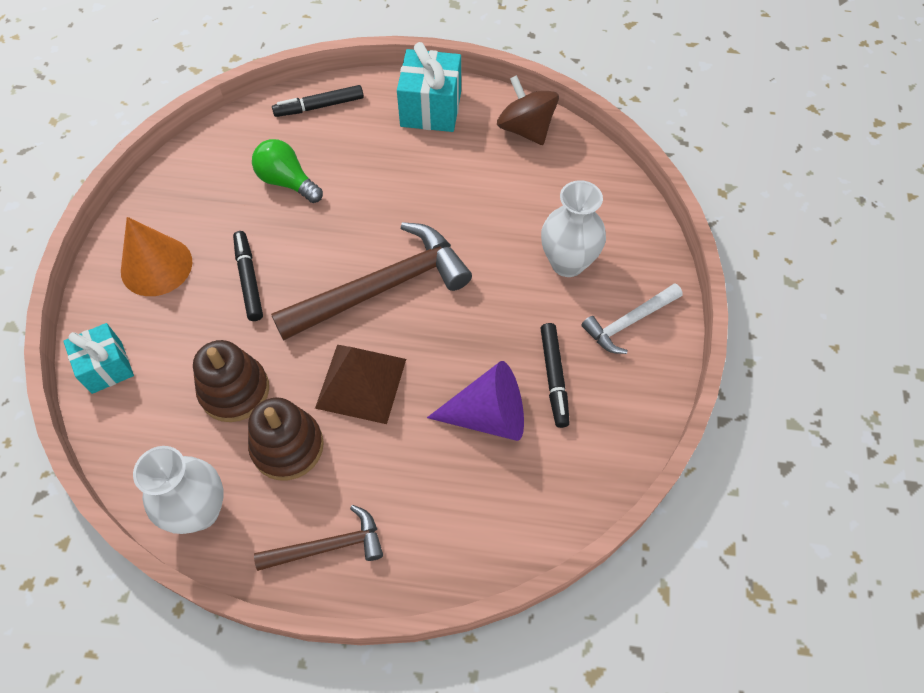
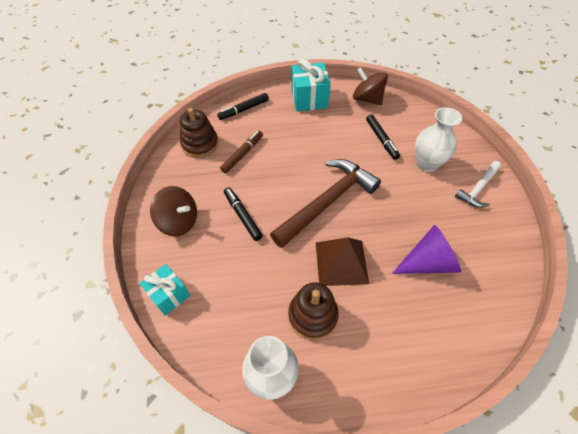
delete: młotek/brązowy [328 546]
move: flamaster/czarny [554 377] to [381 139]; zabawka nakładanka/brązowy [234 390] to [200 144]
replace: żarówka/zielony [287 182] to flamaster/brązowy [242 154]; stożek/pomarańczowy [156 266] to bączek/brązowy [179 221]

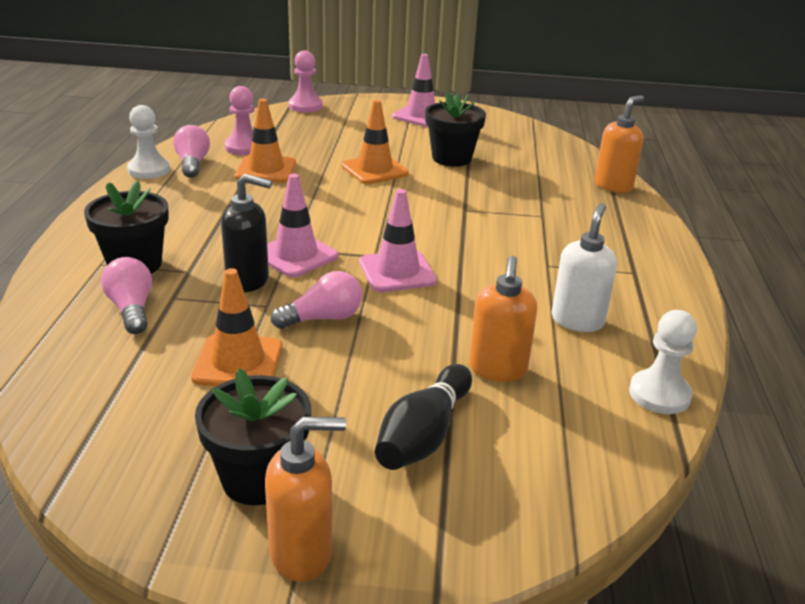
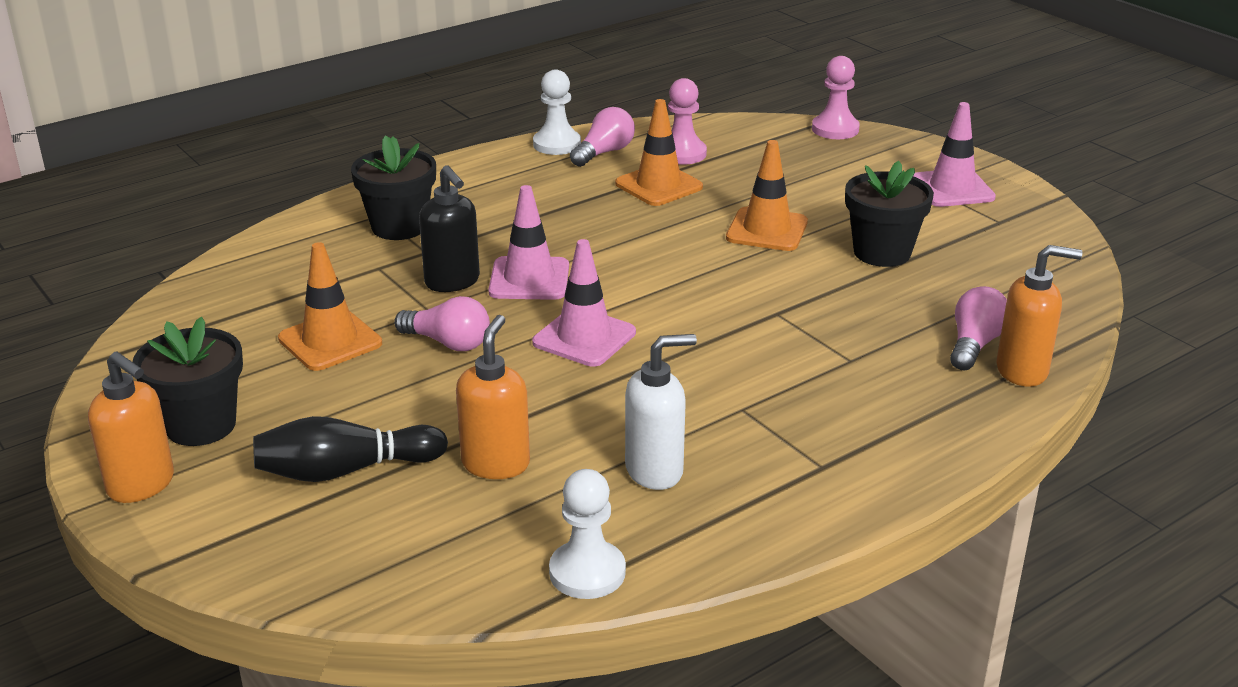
move: żarówka/różowy [131 309] to [974 344]
rotate: dozownik mydła/pomarańczowy [497 370] = [496 463] 135 degrees clockwise

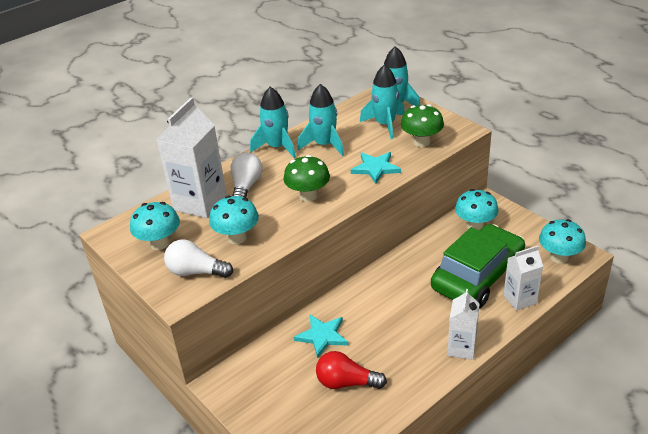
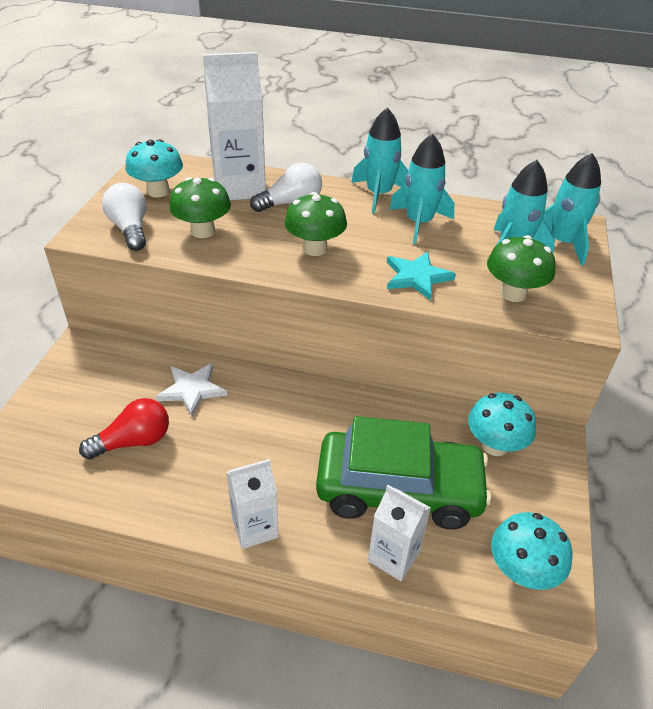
recolor: grzyb/turkusowy [237 237] to grzyb/zielony [203 231]; gwiazda/turkusowy [322 336] to gwiazda/biały [192 390]
rotate: żarówka/czerwony [346 382] = [133 441] 90 degrees clockwise

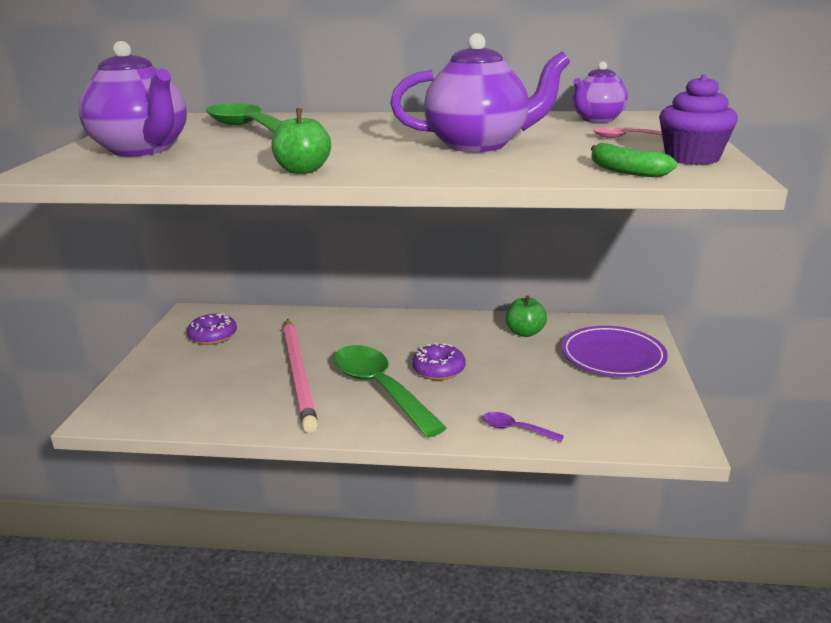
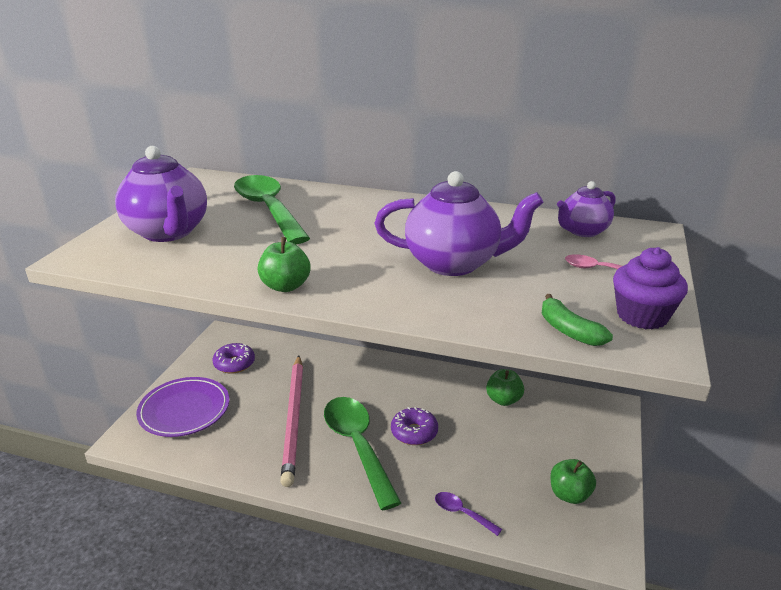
insert: jabłko/zielony [569 494]
move: talerz/fioletowy [612 356] to [184 410]

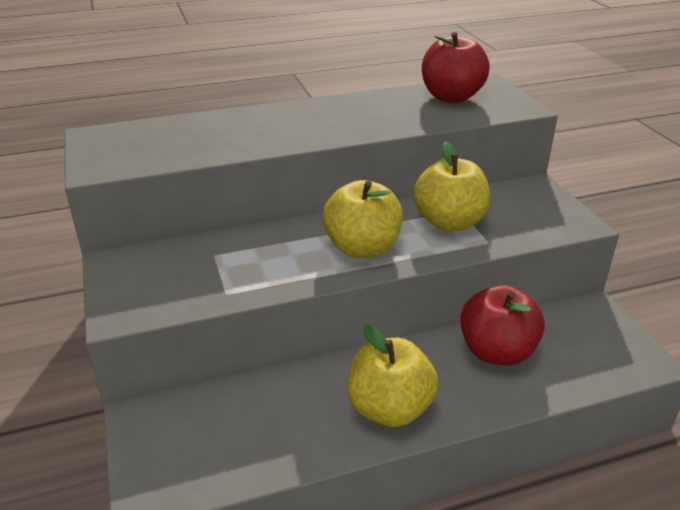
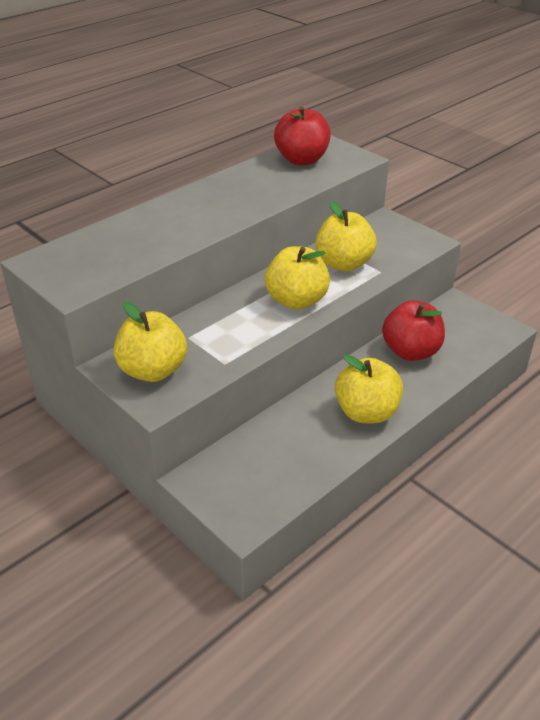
insert: jabłko/żółty [153 370]

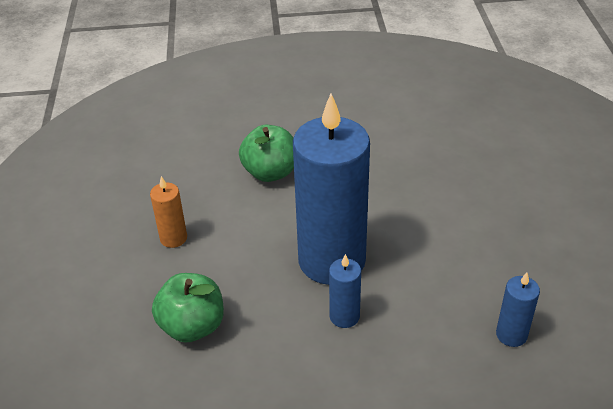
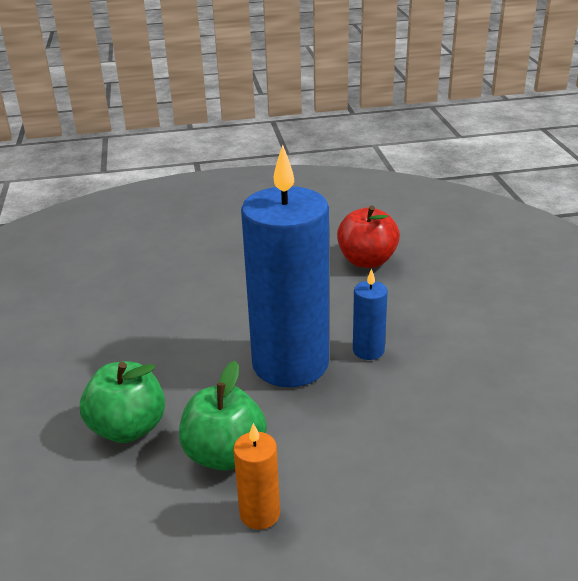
move: jabłko/zielony [192 326] to [224 454]
replace: świeca/niebieski [511 334] to jabłko/czerwony [367 261]

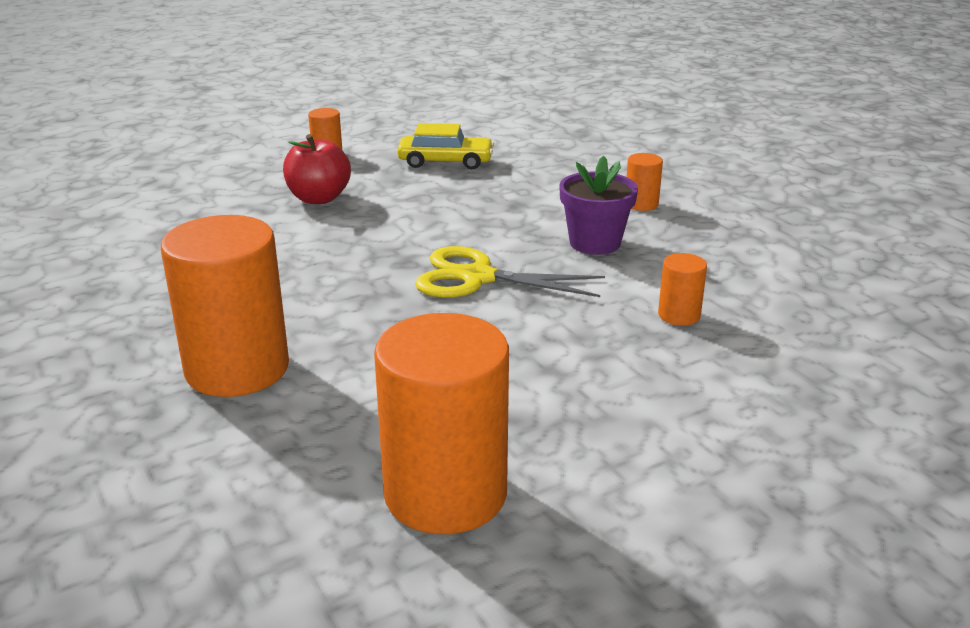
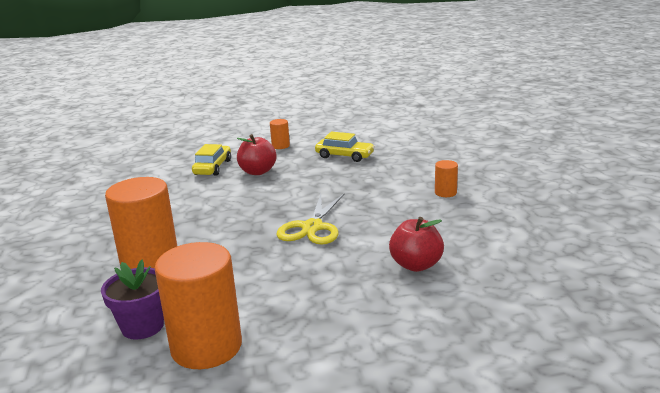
insert: samochód/żółty [213 167]
move: doniczka/fioletowy [595 243] to [142 326]
replace: walec/pomarańczowy [679 315] to jabłko/czerwony [416 265]
rotate: nożyczki/żółty [477 277] = [312 227] 105 degrees counterclockwise

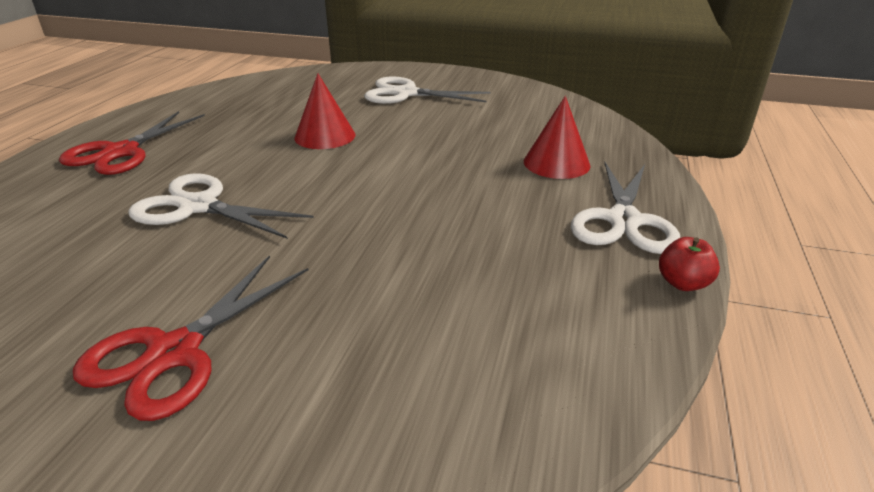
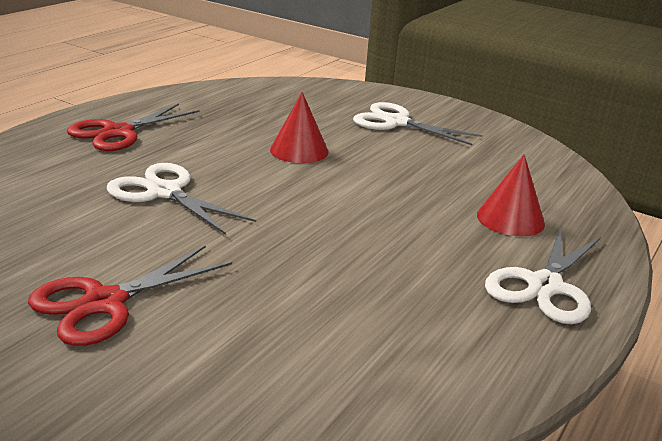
delete: jabłko/czerwony [683 283]

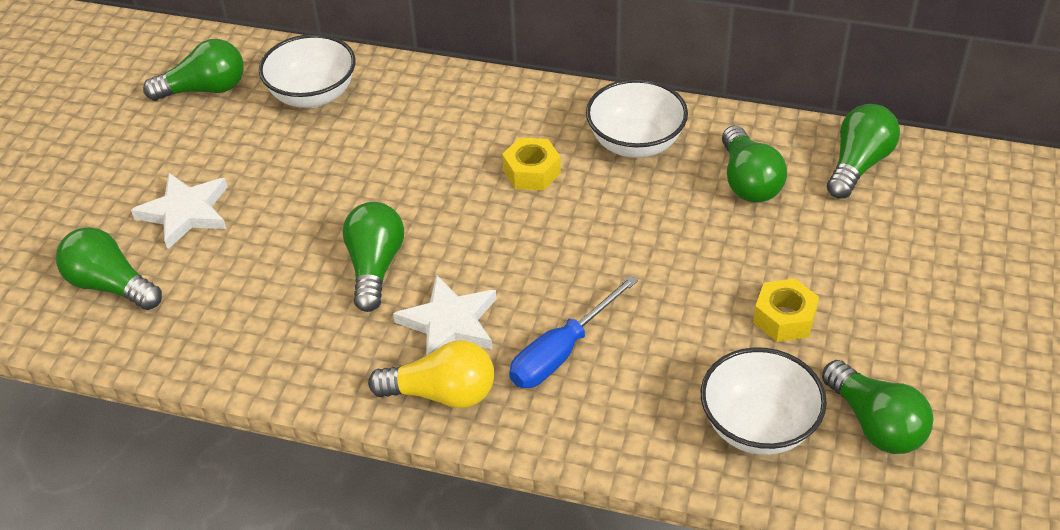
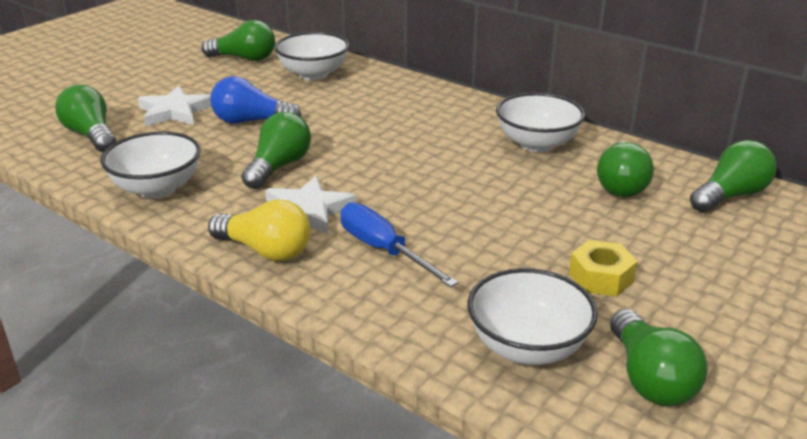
delete: nakrętka/żółty [532 172]
insert: żarówka/niebieski [251 121]; miska/biały [157 188]
rotate: śrubokręt/niebieski [561 352] = [383 250] 75 degrees clockwise

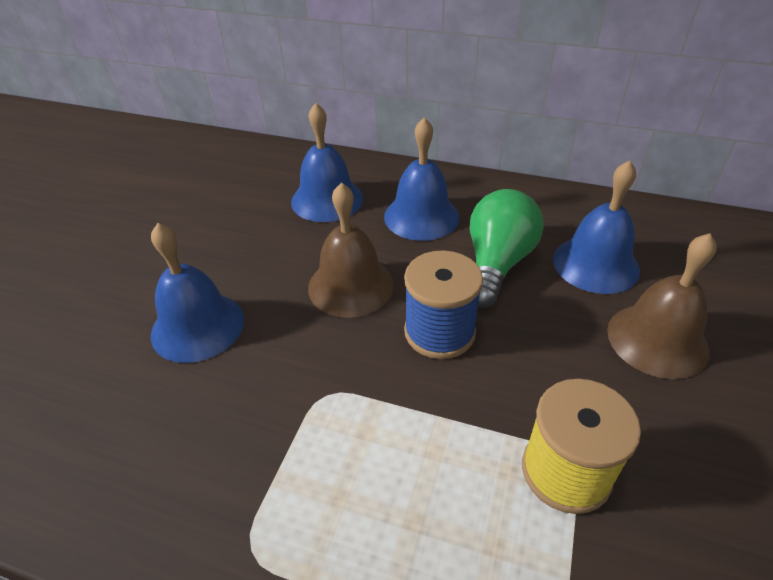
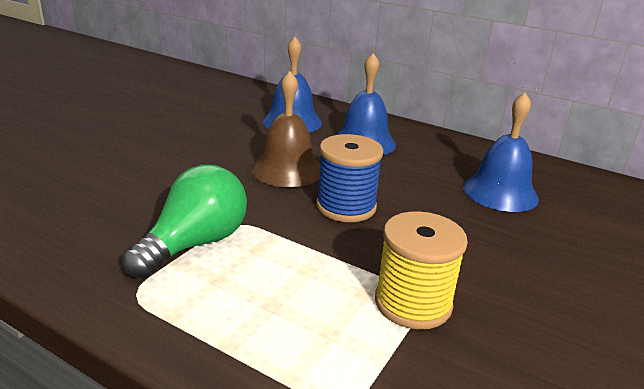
delete: dzwonek/niebieski [198 326]; dzwonek/brązowy [657 340]
move: żarówka/zielony [497 263] to [195 244]

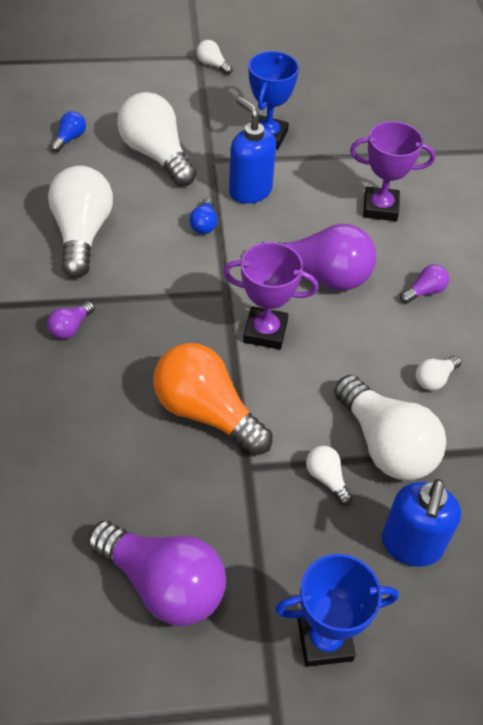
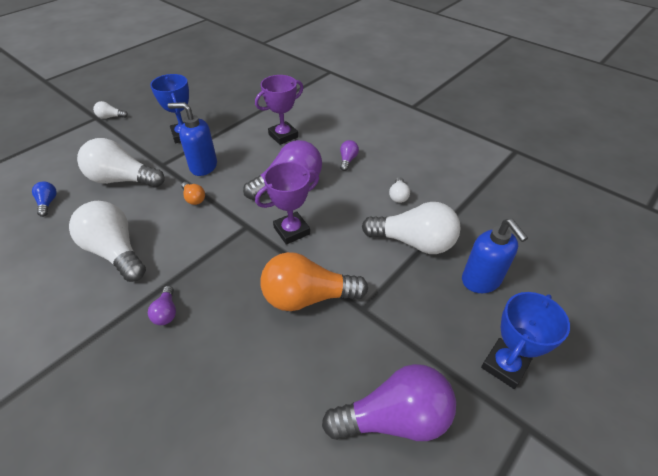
delete: żarówka/biały [326 478]
recolor: żarówka/niebieski [204 224] to żarówka/pomarańczowy [194 198]

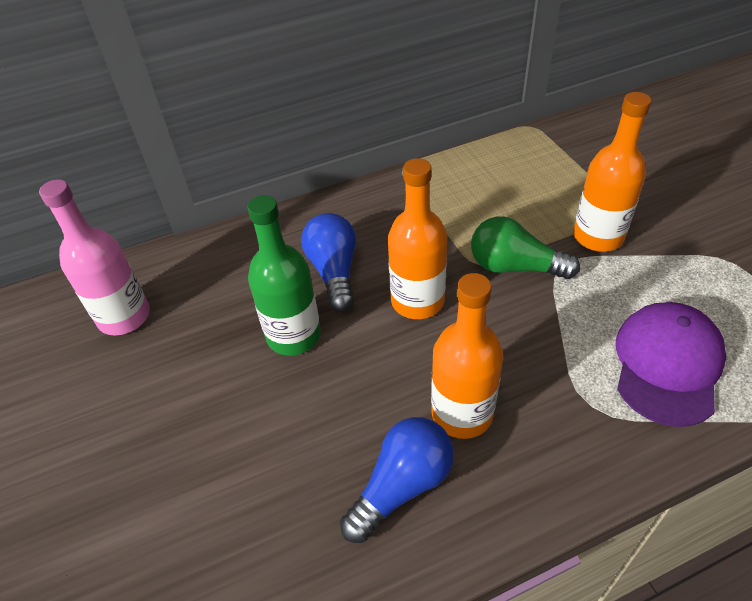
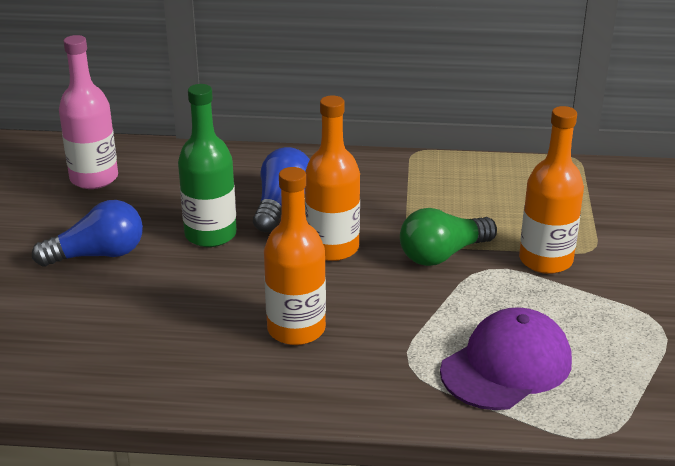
move: żarówka/niebieski [402 486] to [98 255]
rotate: żarówka/zielony [514 267] = [442 254] 75 degrees counterclockwise

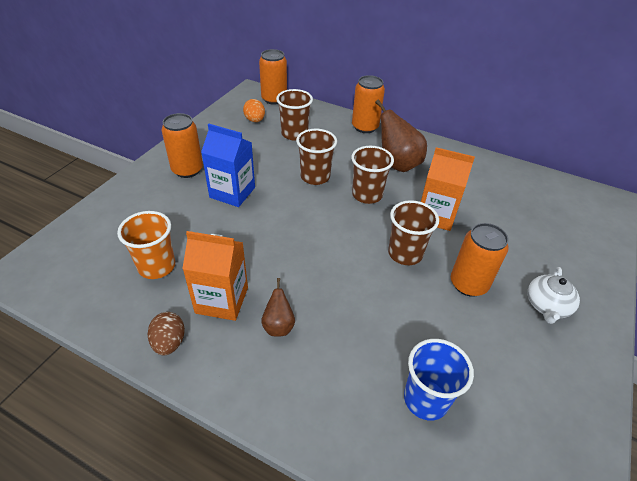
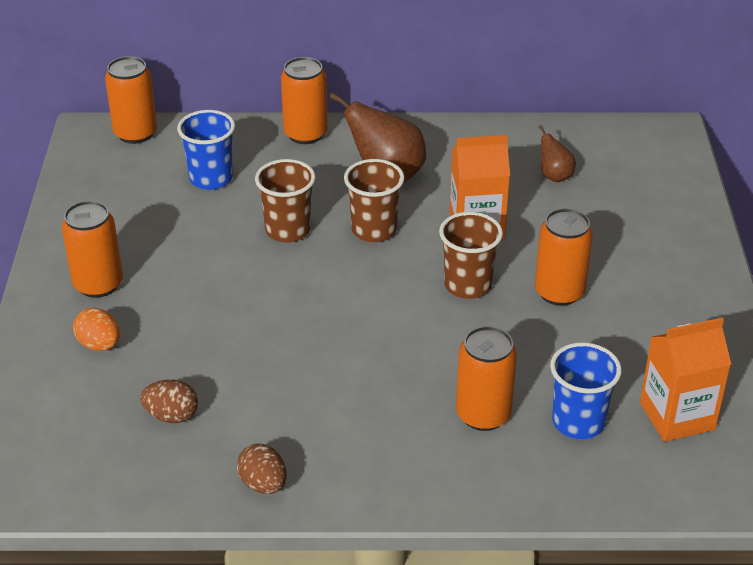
delete: karton mleka/niebieski [232 192]; imbryk/biały [547 306]
insert: puszka/pomarańczowy [483 414]
move: jajko/pomarańczowy [255 120] to [99 345]; karton mleka/pomarańczowy [222 300] to [677 416]; gruszka/brązowy [278 326] to [554 176]
replace: szklanka/pomarańczowy [157 266] to jajko/brązowy [171 416]
recolor: szklanka/brązowy [294 134] to szklanka/niebieski [211 178]

